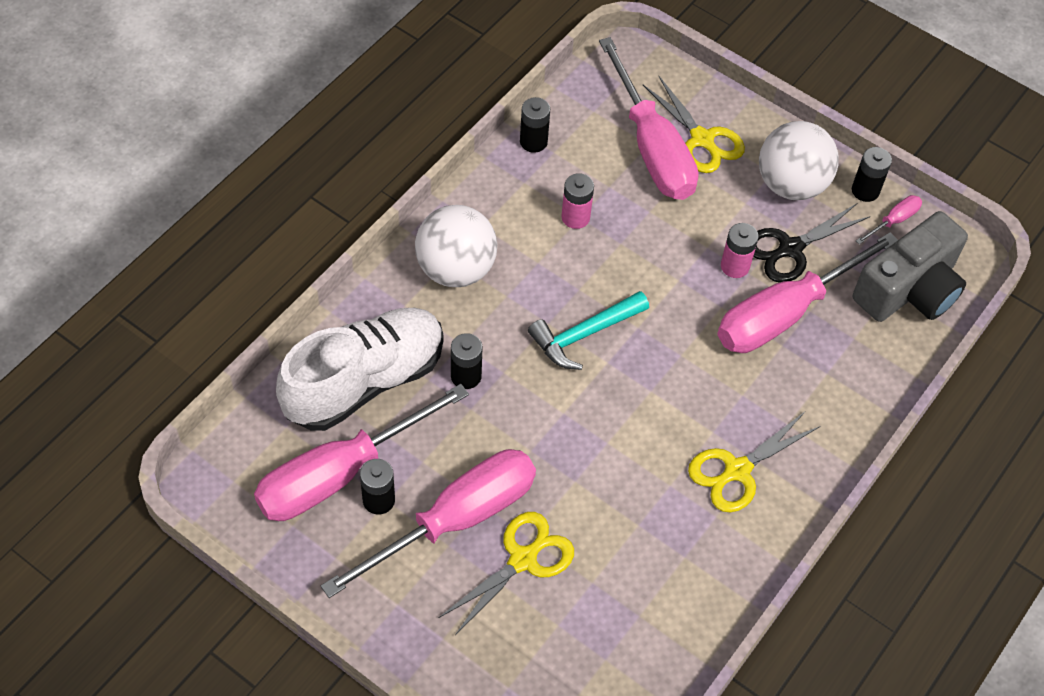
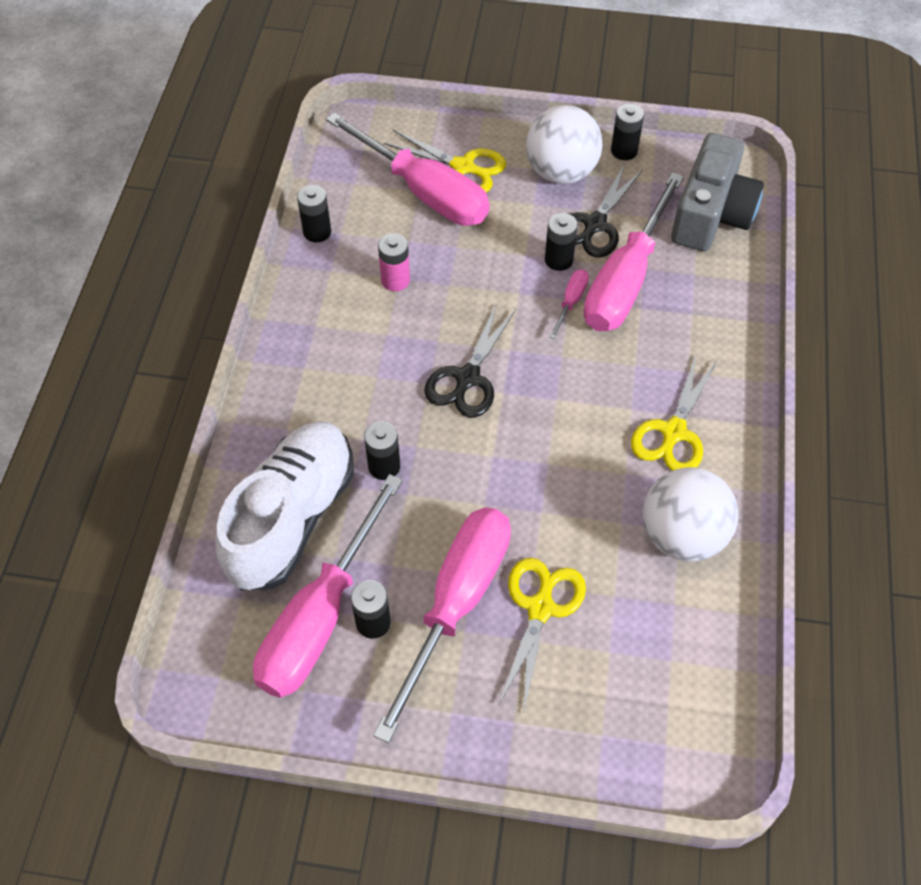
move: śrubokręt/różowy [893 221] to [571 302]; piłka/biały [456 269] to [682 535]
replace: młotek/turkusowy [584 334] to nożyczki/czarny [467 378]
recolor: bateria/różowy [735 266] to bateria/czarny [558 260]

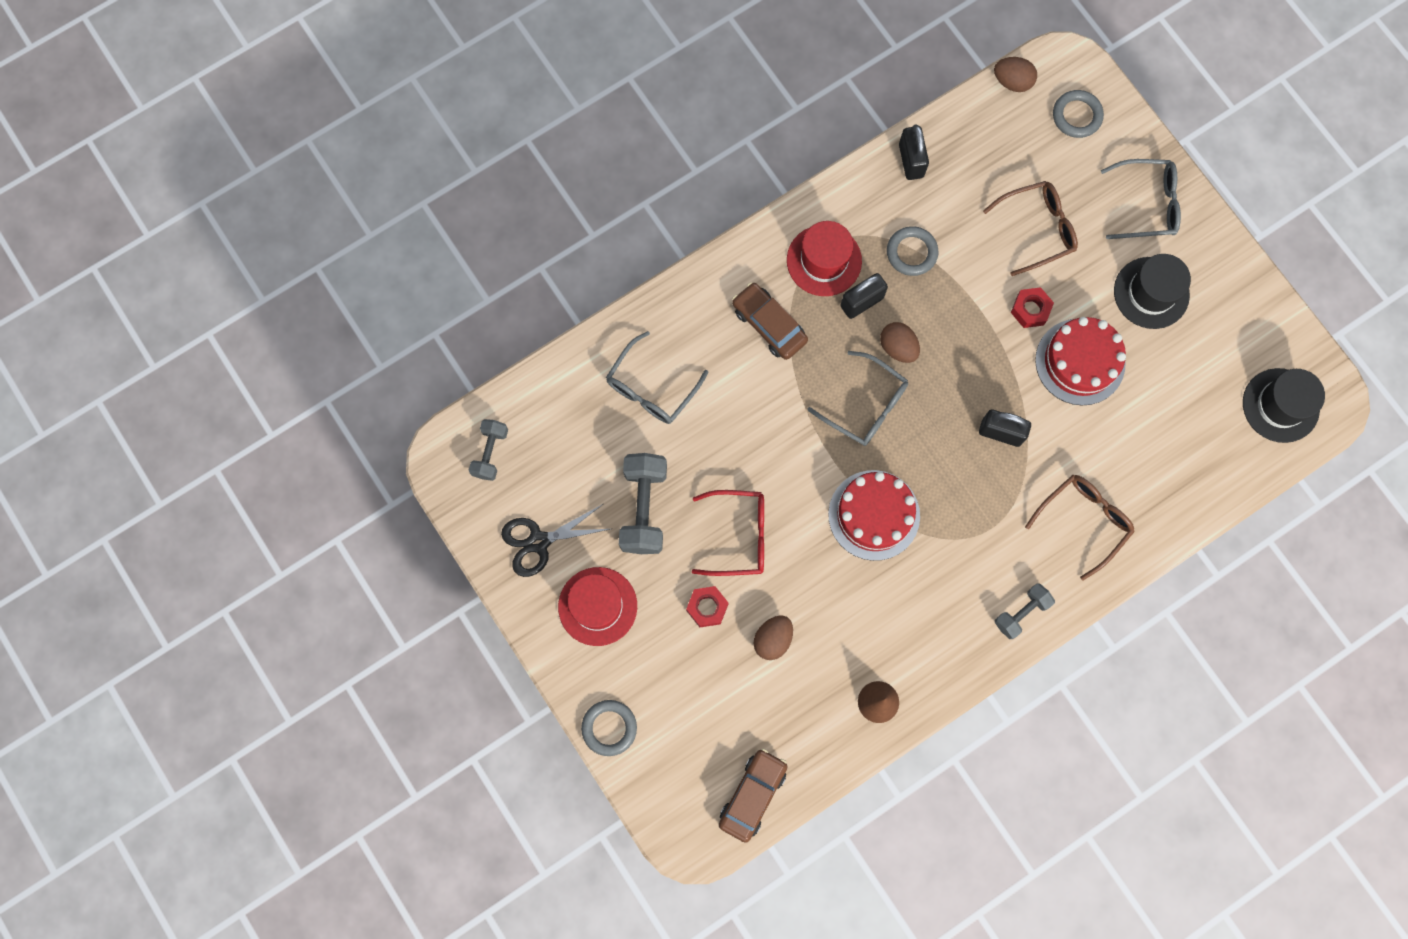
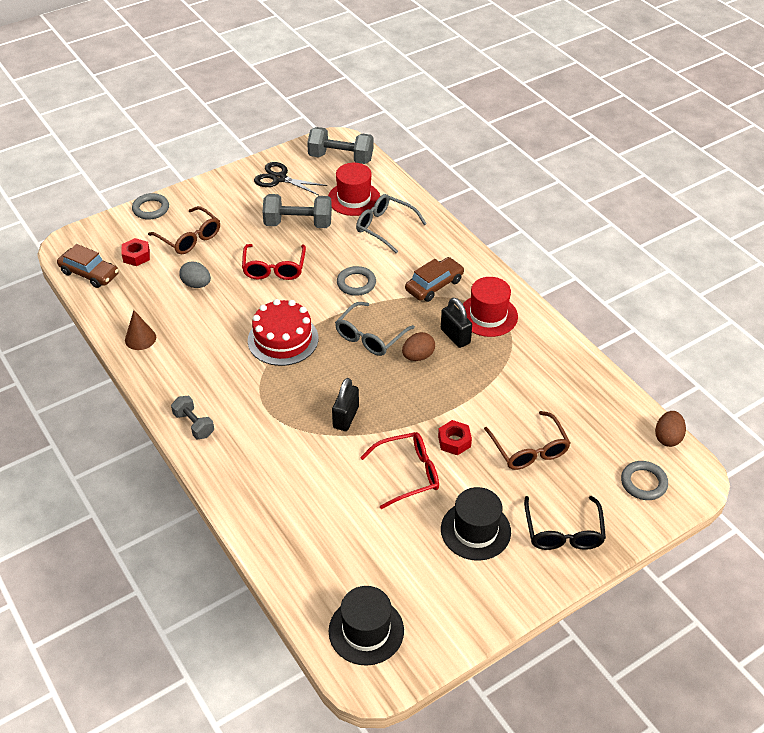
delete: kłódka/czarny [911 161]
move: pierścień/szary [911 252] to [356 283]; okulary/brązowy [1084 521] to [189 238]; kapelusz/czerwony [597 606] to [354 199]; nakrętka/czerwony [707 607] to [136 256]
replace: tort/czerwony [1080 362] to okulary/czerwony [408 474]
recolor: okulary/szary [1146 204] to okulary/czarny [563 532]; jajko/brązowy [773 639] to jajko/szary [196 284]
rotate: nożyczki/czarny [539 541] = [279 178] 45 degrees counterclockwise
resize: hantel/szary [490 453] = [341 158] x1.65

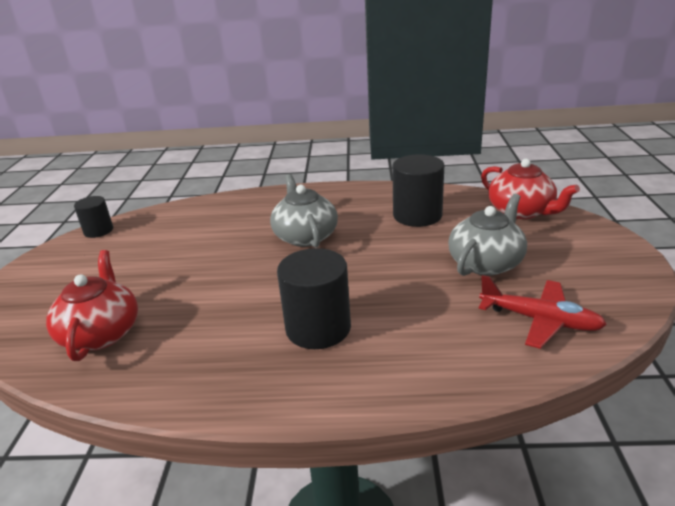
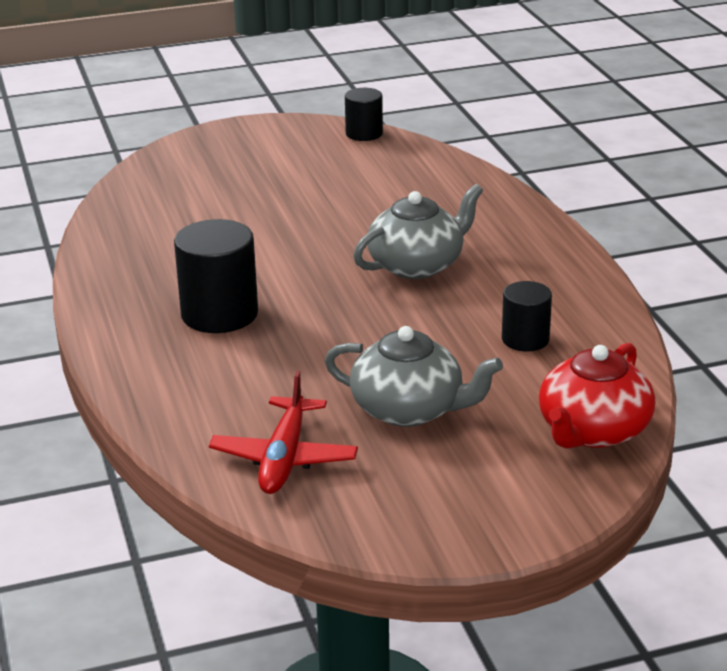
delete: imbryk/czerwony [101 333]
resize: walec/czarny [417 215] = [525 339] x0.60

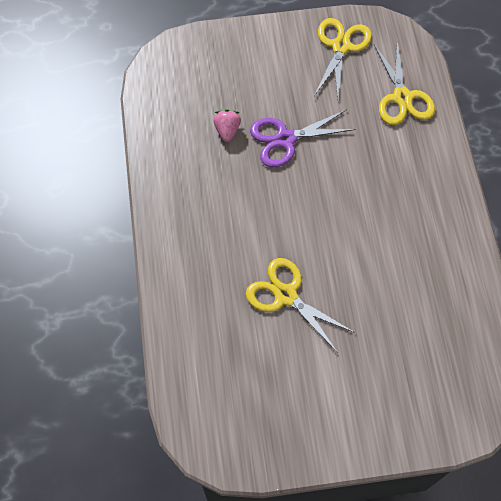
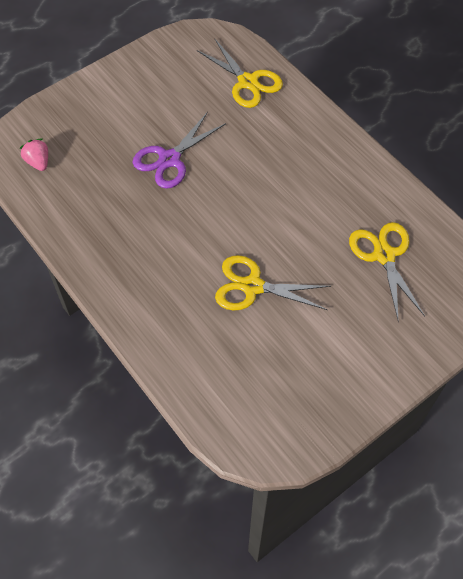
move: nożyczki/żółty [341 47] to [384 255]; truskawka/różowy [227 130] to [38 162]

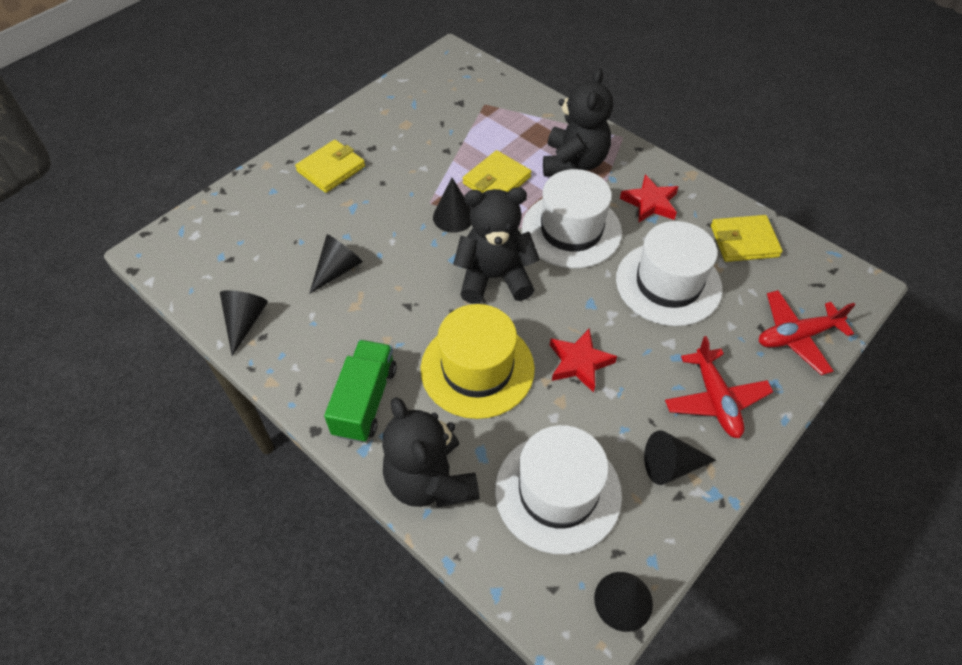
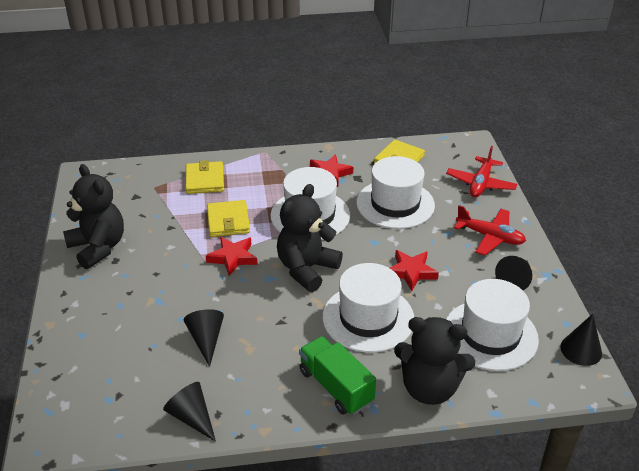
move: miś/czarny [574 163] to [98 247]; portfel/żółty [331 169] to [205 180]
replace: stożek/czarny [453 217] to gwiazda/czerwony [233 258]
recolor: kapelusz/żółty [477 368] to kapelusz/biały [368 318]

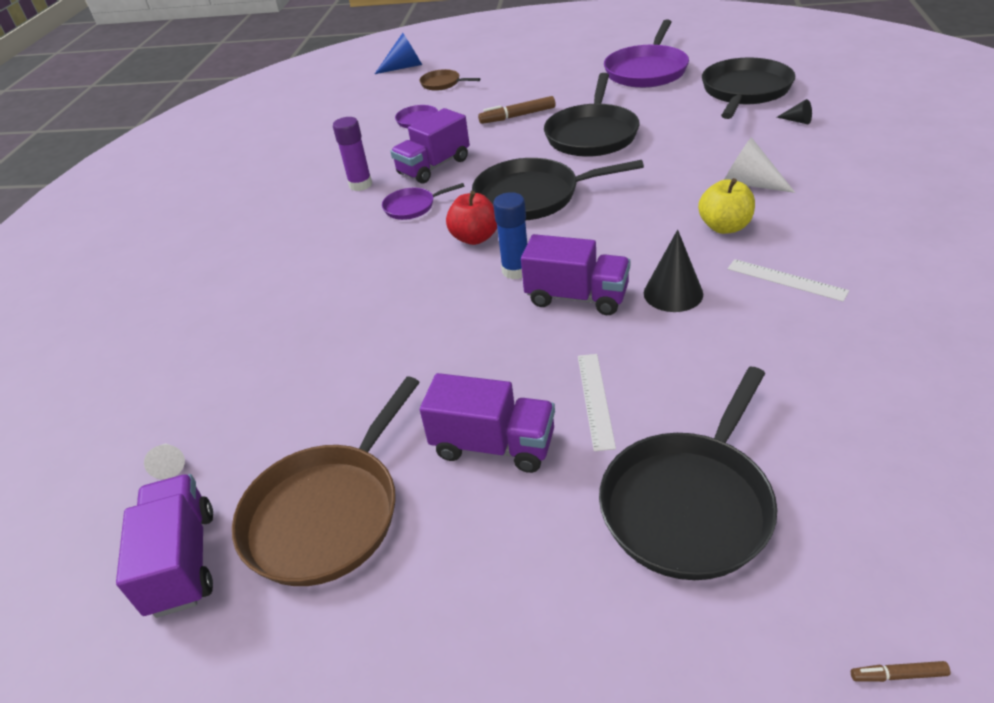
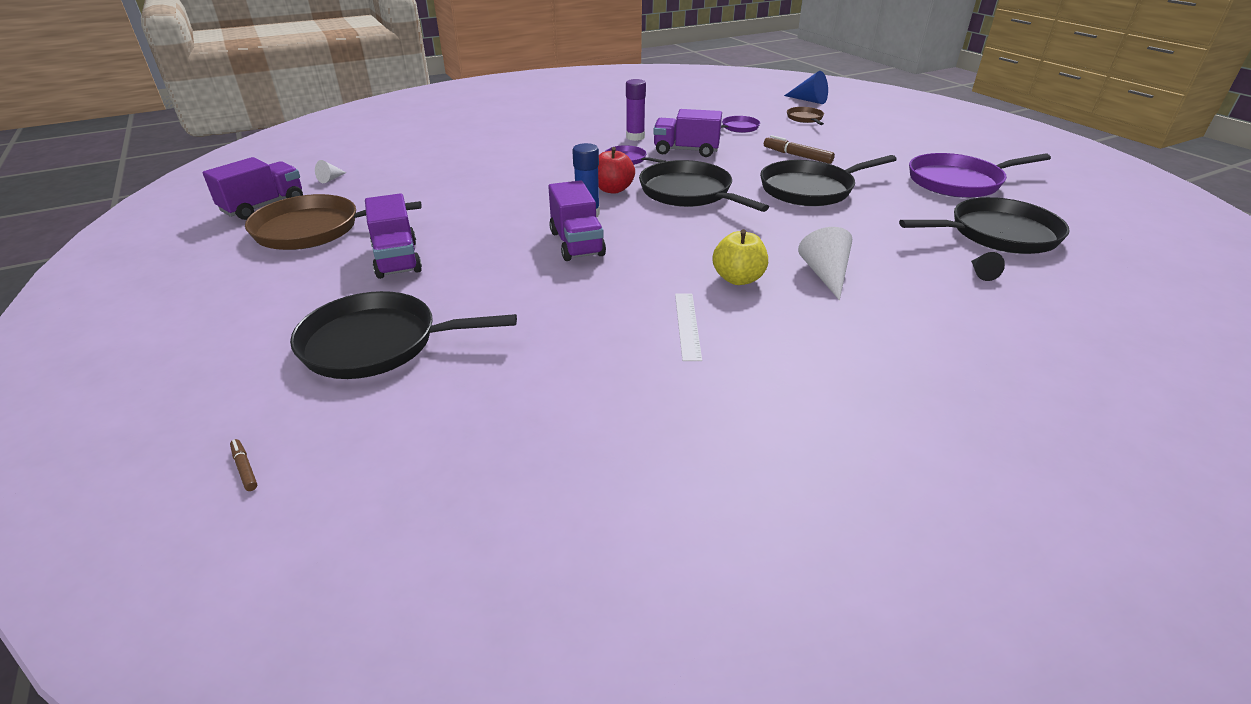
delete: stożek/czarny [673 293]; linijka/biały [595 400]

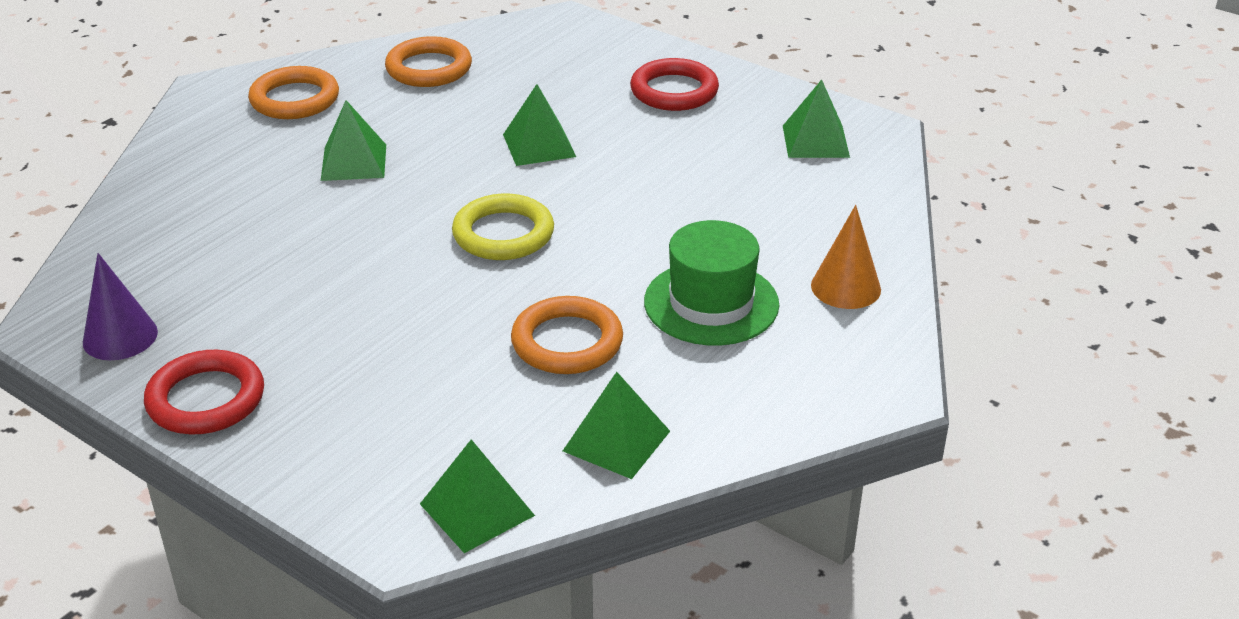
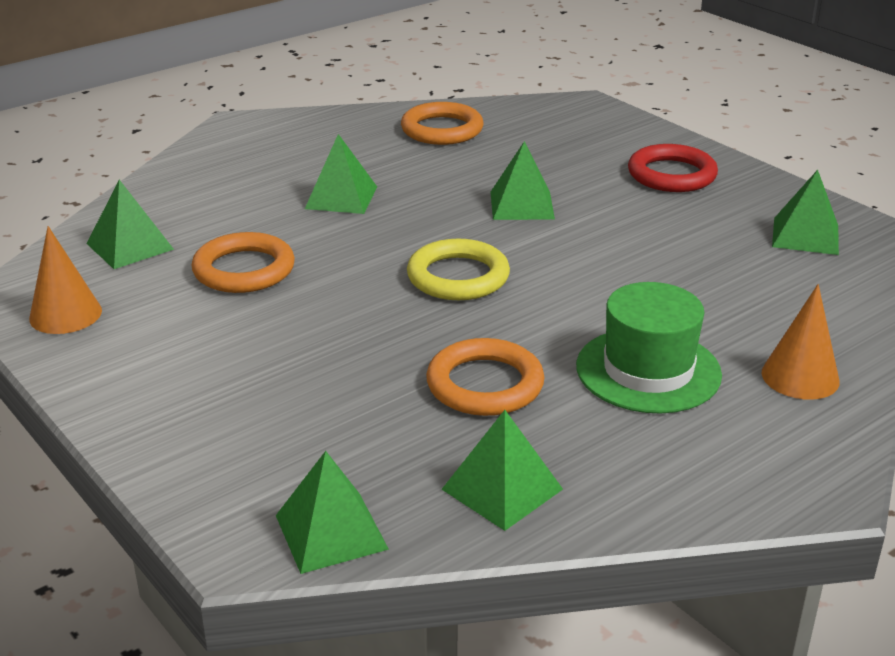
delete: pierścień/czerwony [206 399]
insert: piramida/zielony [129 246]
move: pierścień/pomarańczowy [295 99] to [244 270]
recolor: stożek/fioletowy [120 337] to stożek/pomarańczowy [65 314]

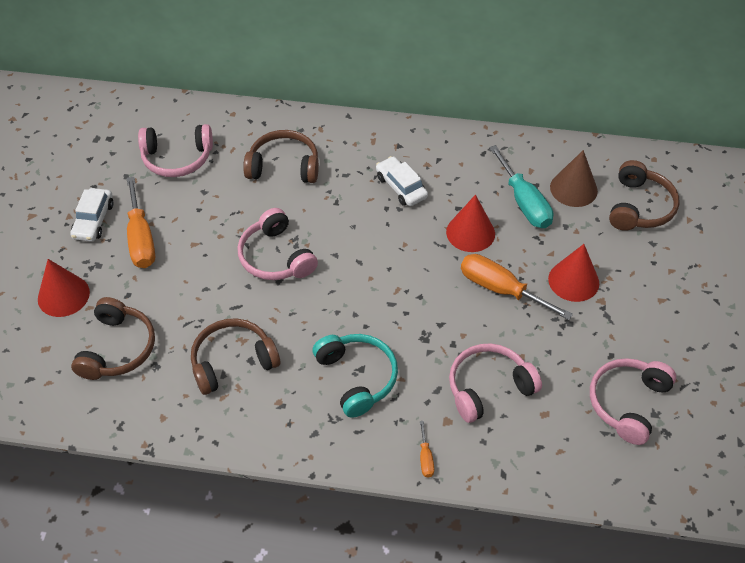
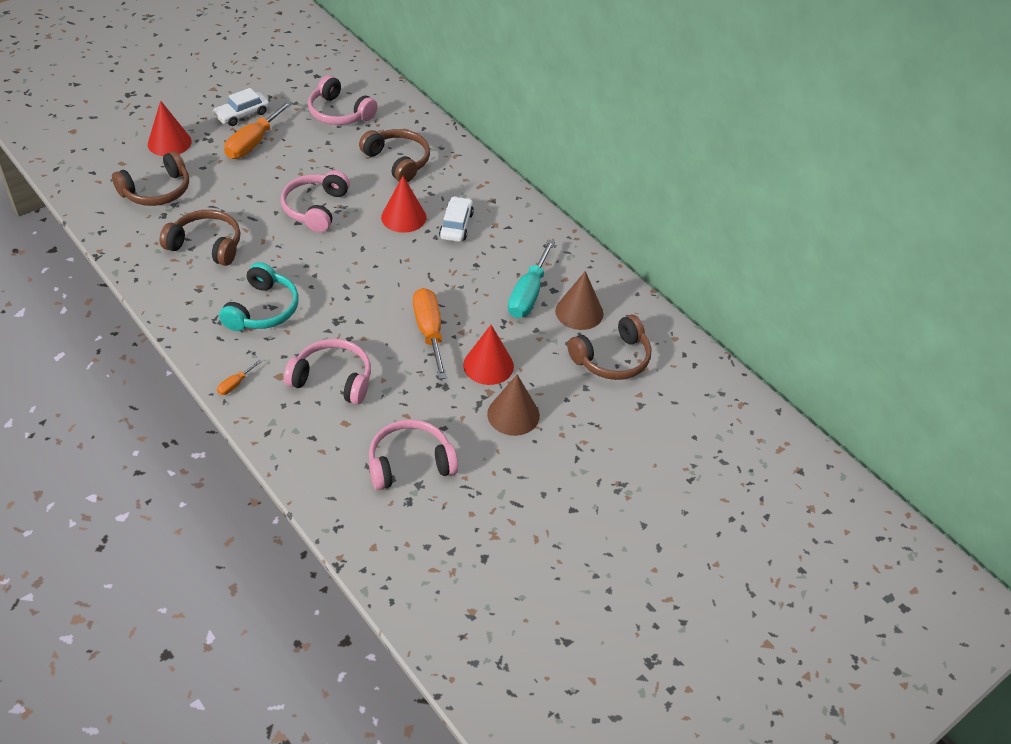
insert: stożek/brązowy [513 414]
move: stożek/czerwony [470 232] to [403 217]

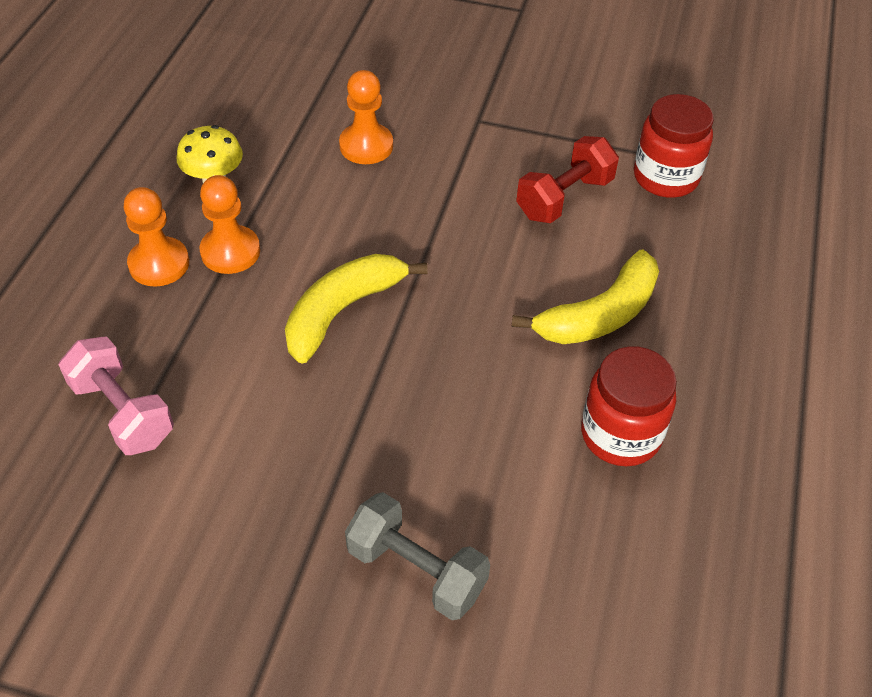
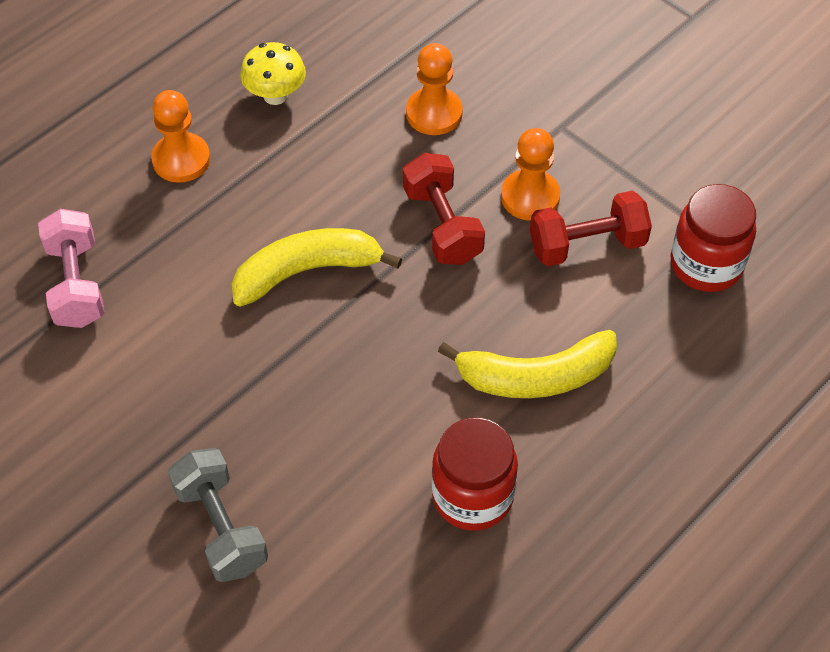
insert: hantel/czerwony [442 225]
move: pionek/pomarańczowy [230 251] to [530 197]

